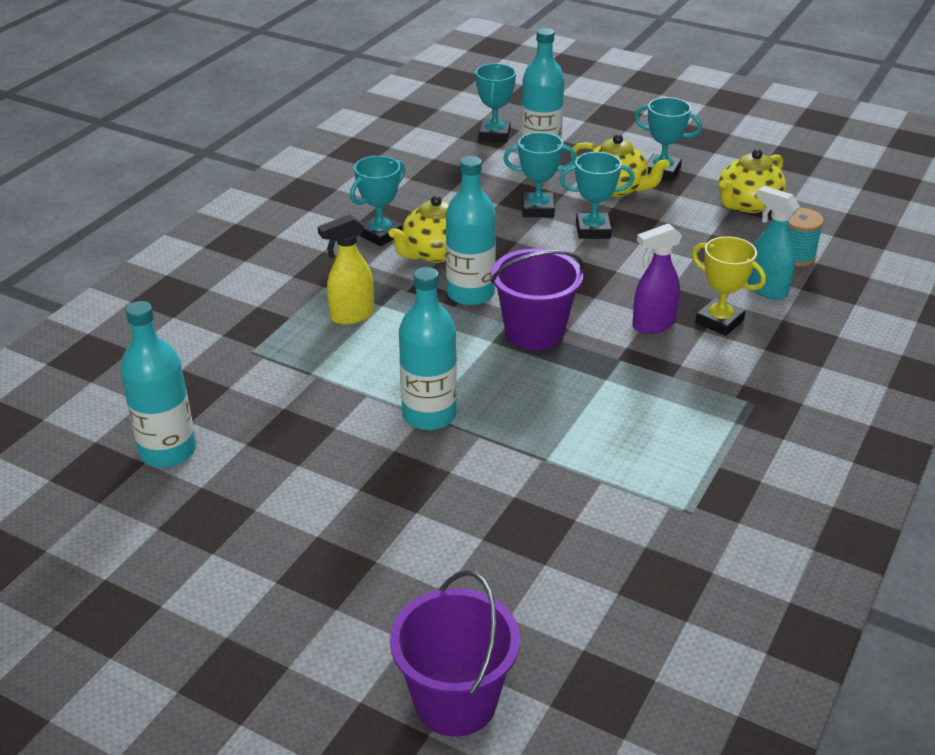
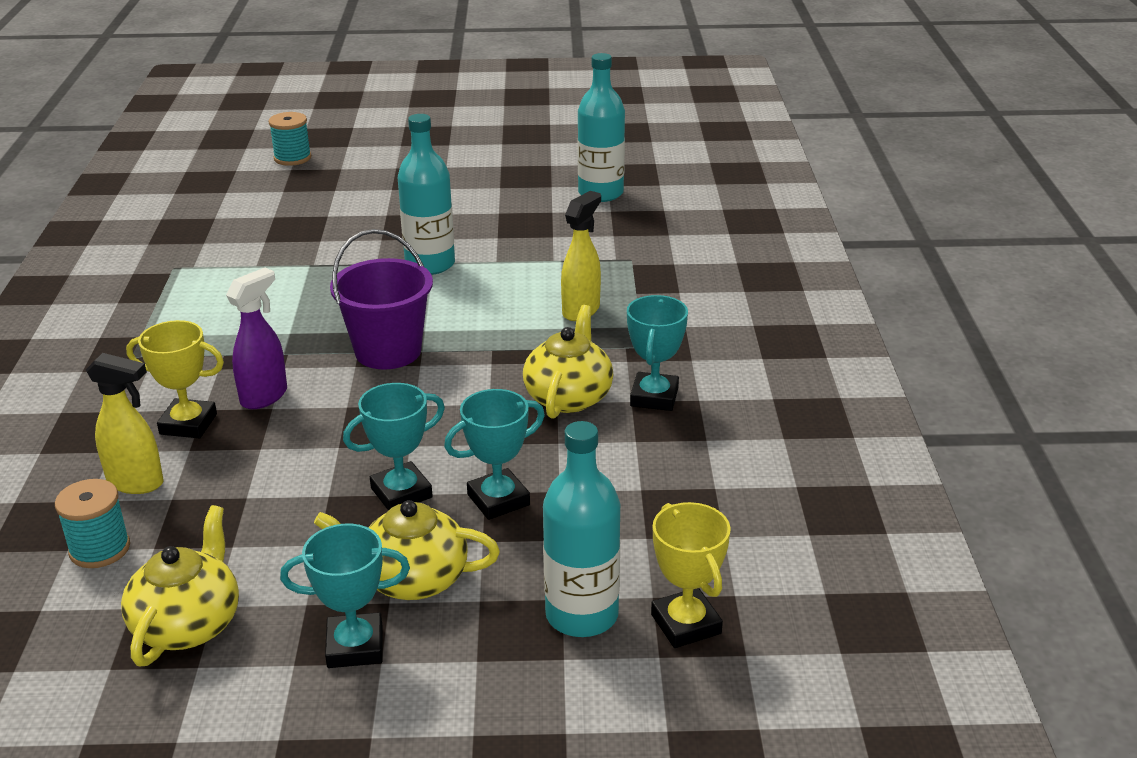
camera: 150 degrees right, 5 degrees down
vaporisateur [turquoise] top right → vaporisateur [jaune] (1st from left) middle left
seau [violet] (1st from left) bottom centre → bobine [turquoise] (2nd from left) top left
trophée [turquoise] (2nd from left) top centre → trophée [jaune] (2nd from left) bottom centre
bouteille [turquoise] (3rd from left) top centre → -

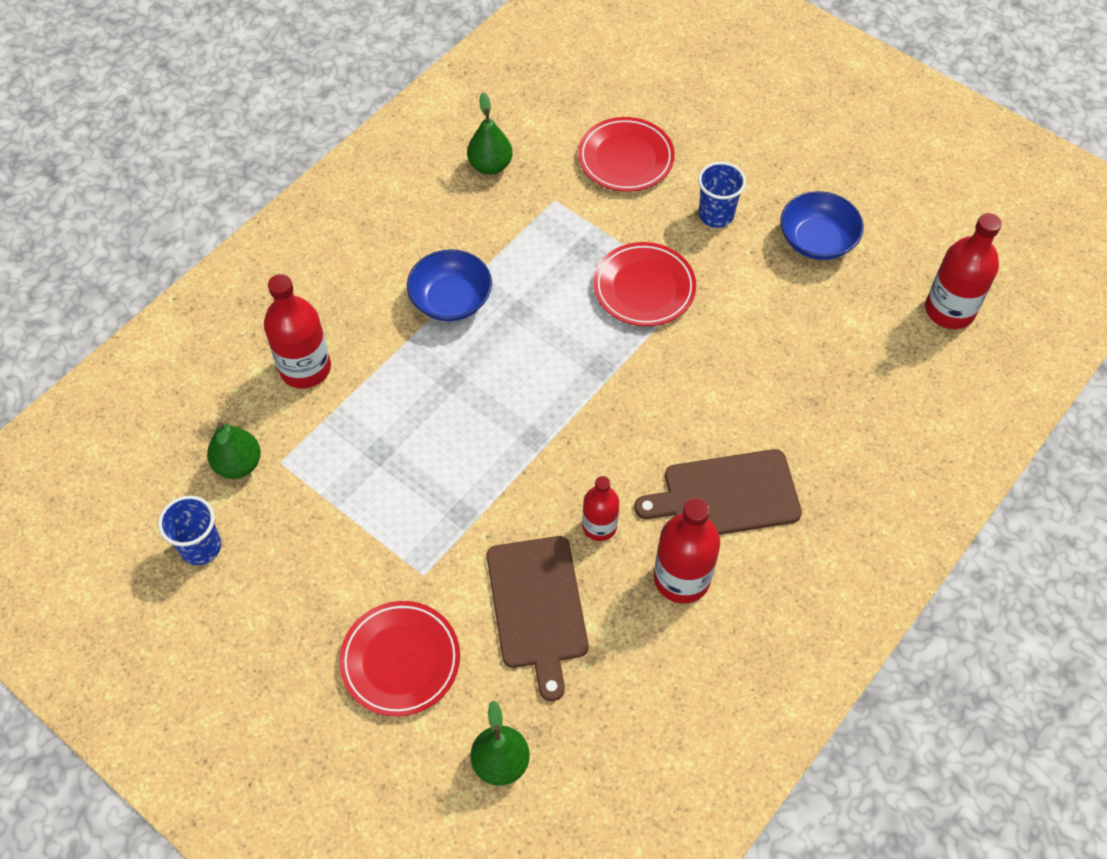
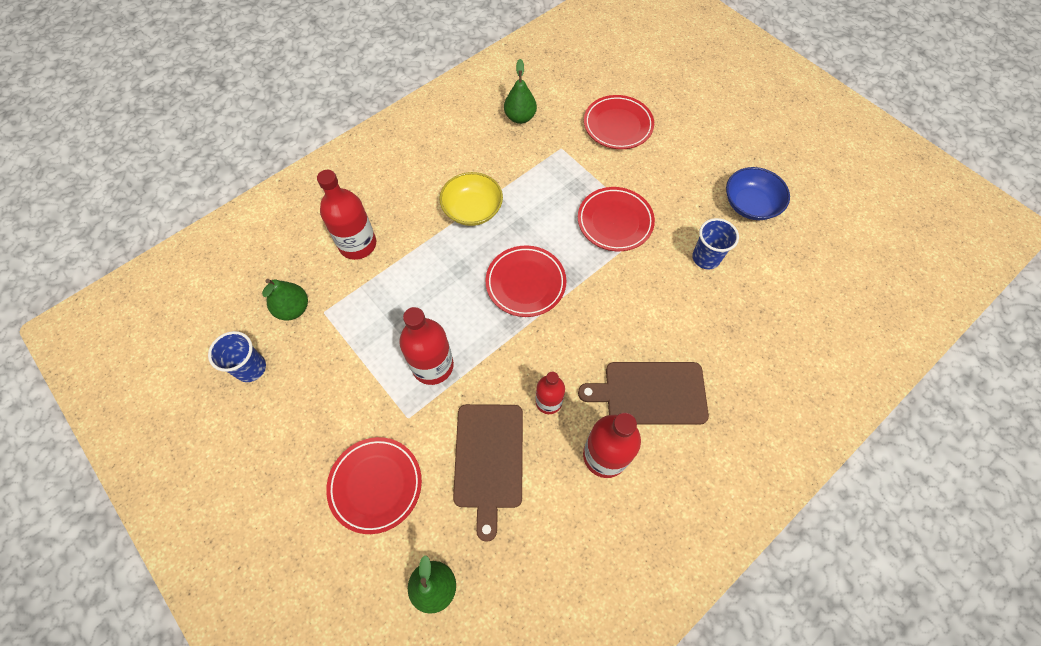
camera: 10 degrees right, 5 degrees up
bouteille [rouge] (4th from left in the first image) top right → bouteille [rouge] (2nd from left) centre, moved
bol [bleu] (1st from left) top centre → bol [jaune] top centre
- → assiette [rouge] (2nd from left) centre
gobelet [bleu] (2nd from left) top centre → gobelet [bleu] (2nd from left) middle right, moved

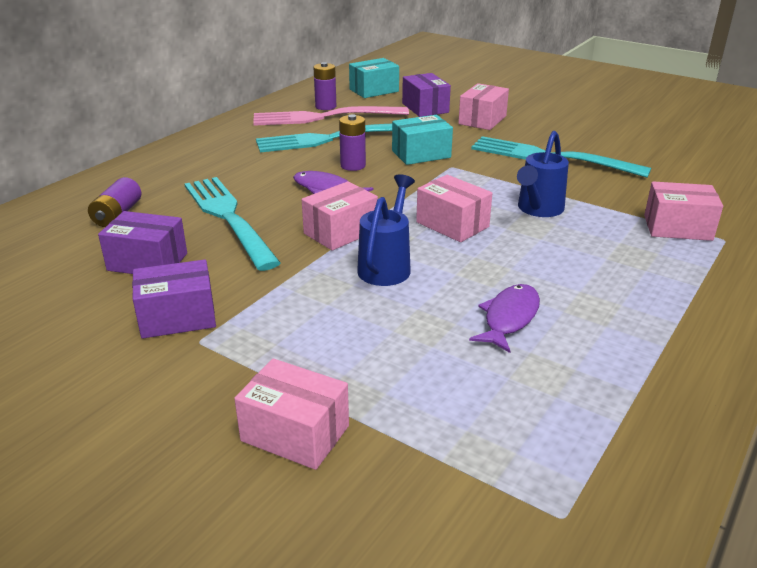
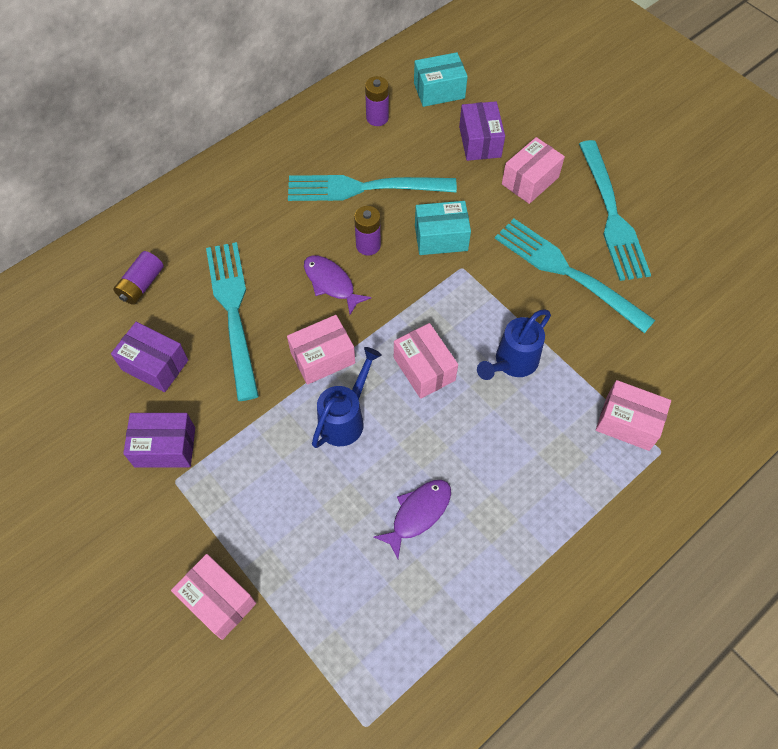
camera: 15 degrees right, 30 degrees up
- → fourchette [turquoise] (4th from left) top right
fourchette [rose] top centre → -

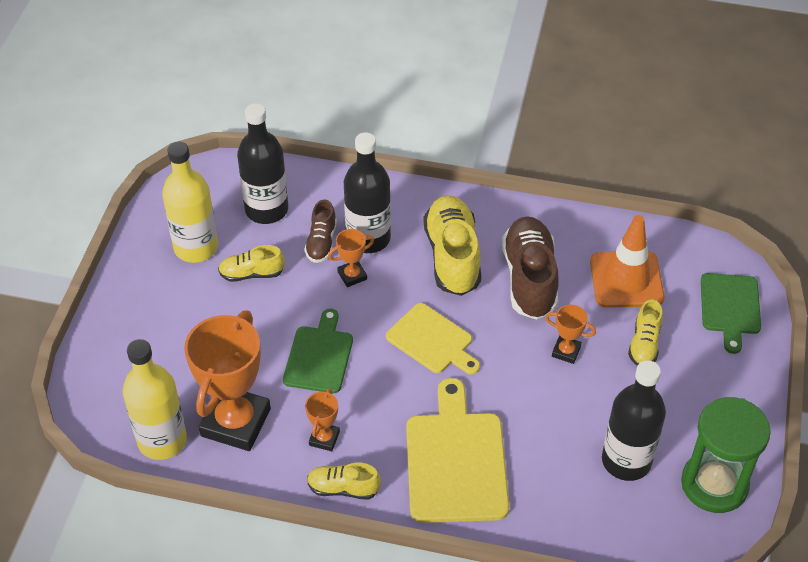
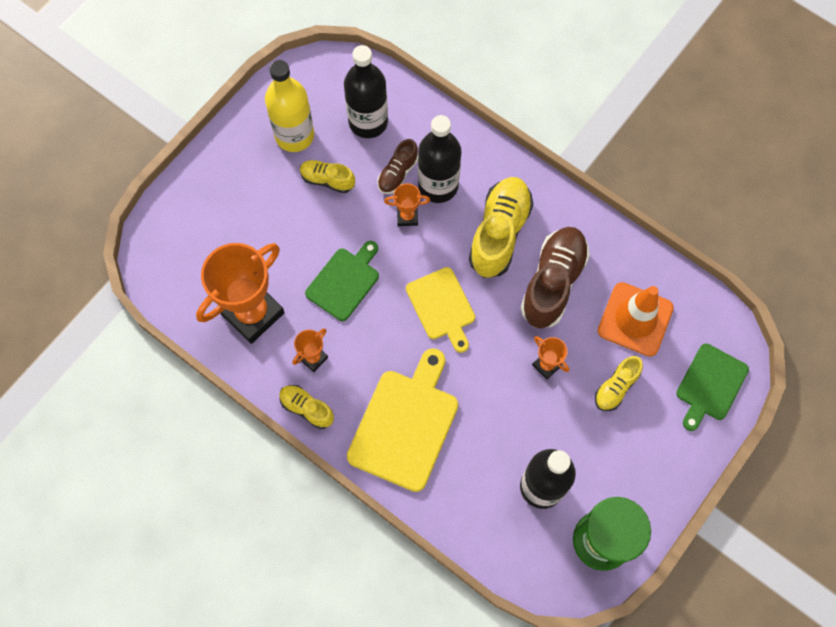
camera: 25 degrees right, 20 degrees up
bouteille [jaune] (1st from left) bottom left → -

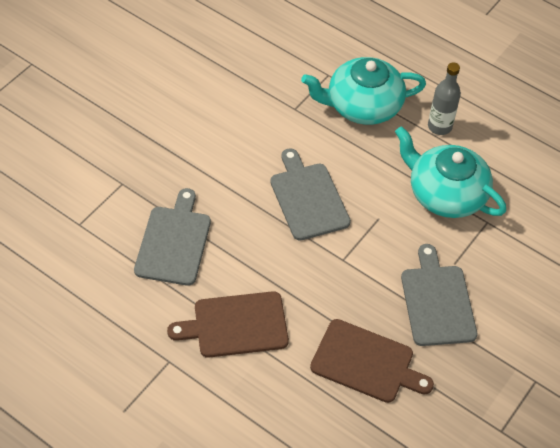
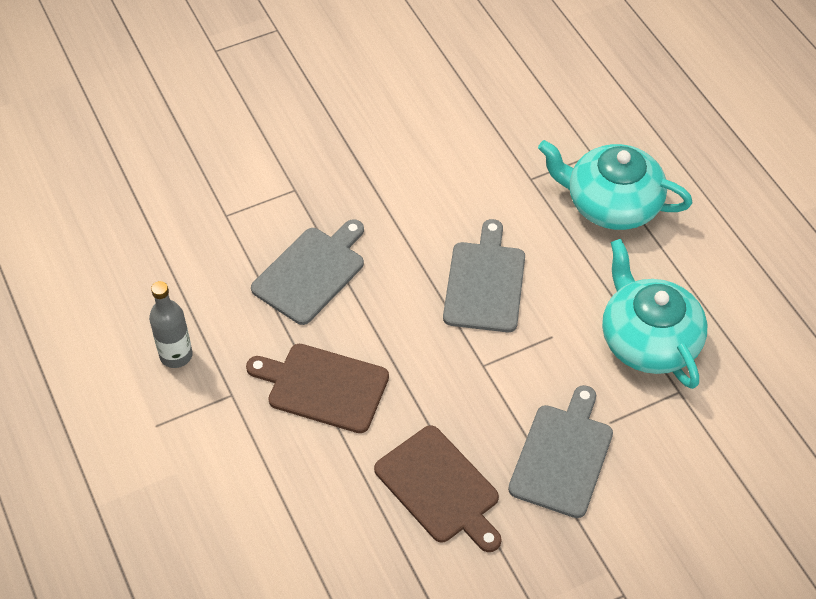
camera: 30 degrees right, 0 degrees up
bouteille [gris] top right → bouteille [gris] middle left, moved

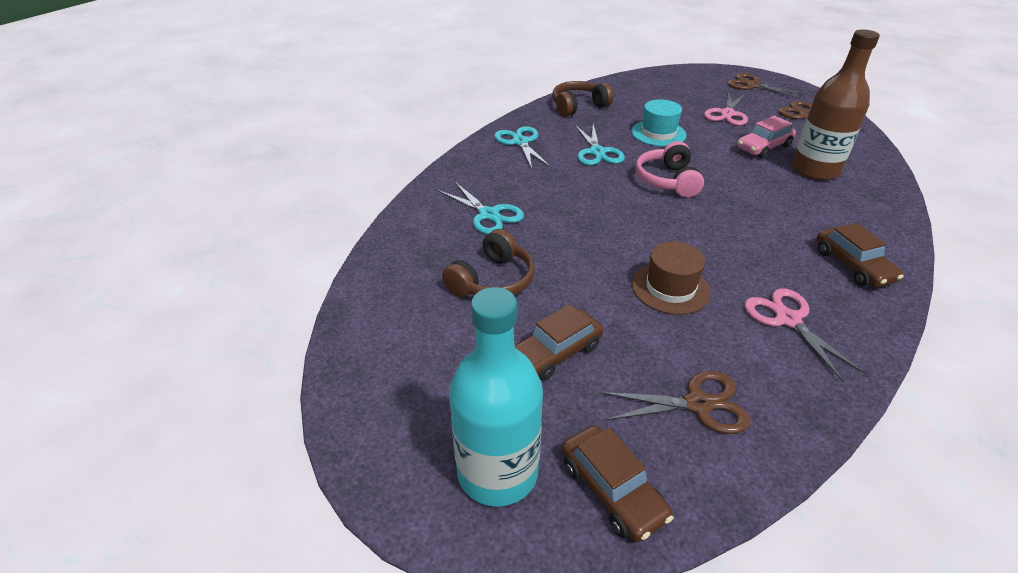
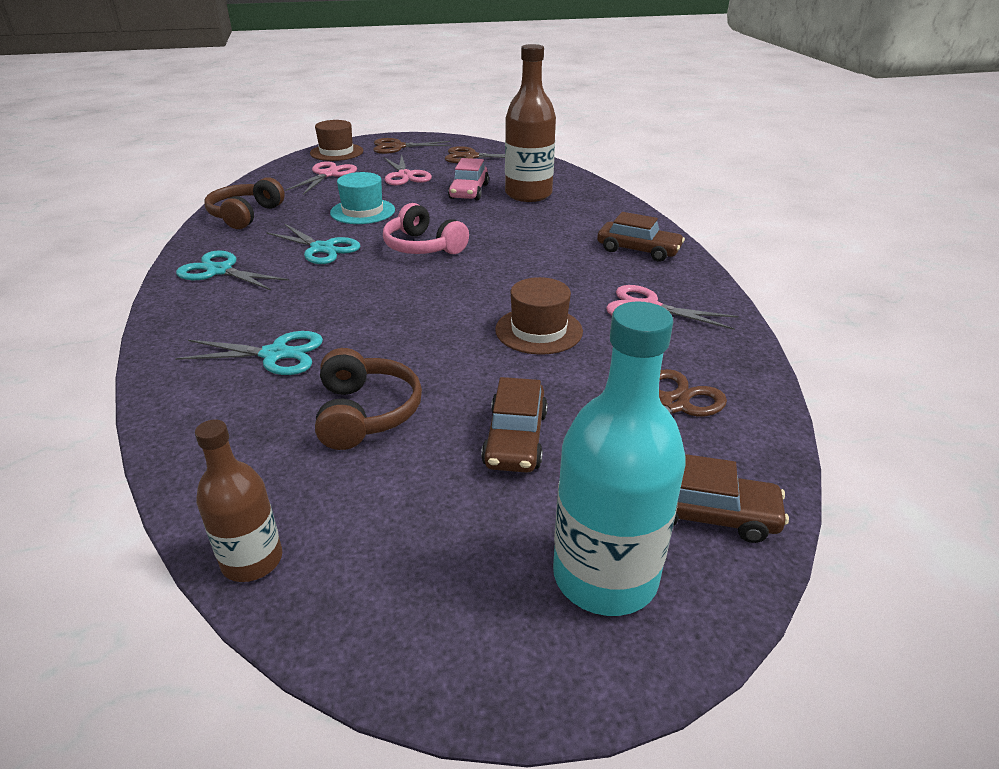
camera: 45 degrees left, 5 degrees down
- → bouteille [marron] (1st from left) middle left
- → ciseaux [rose] (1st from left) top left
- → chapeau [marron] (1st from left) top centre

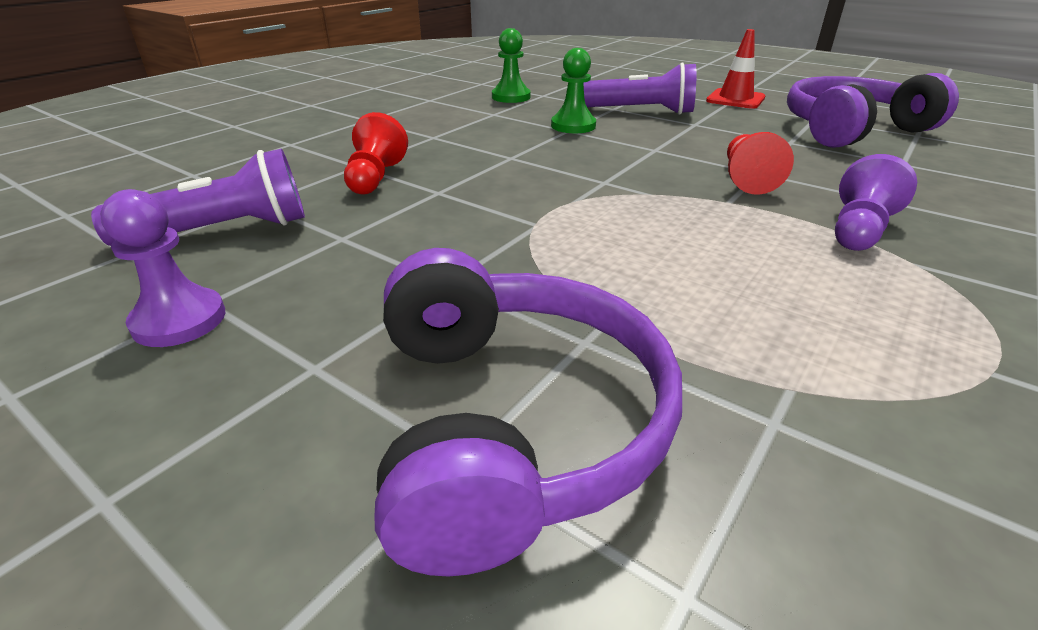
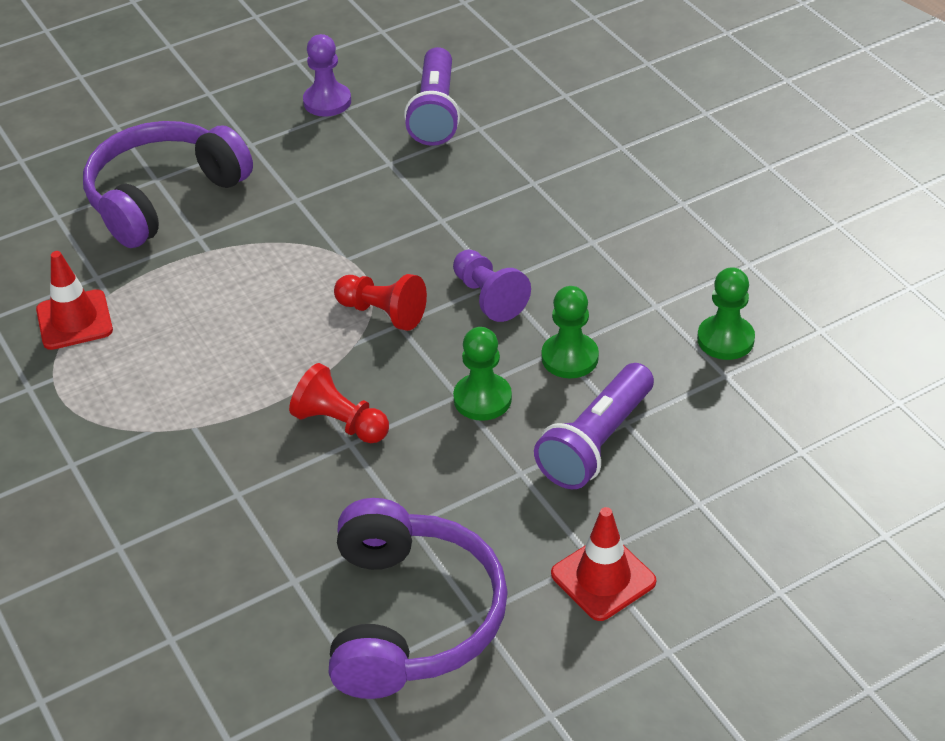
camera: 115 degrees right, 10 degrees up
- → cône de chantier [rouge] (1st from left) middle left
casque audio [violet] (1st from left) centre → casque audio [violet] (1st from left) top left, 120 degrees clockwise
pion [rouge] (1st from left in the first image) top centre → pion [rouge] (2nd from left) centre, moved
pion [violet] (2nd from left) top right → pion [violet] (2nd from left) centre, moved
- → pion [vert] (1st from left) centre

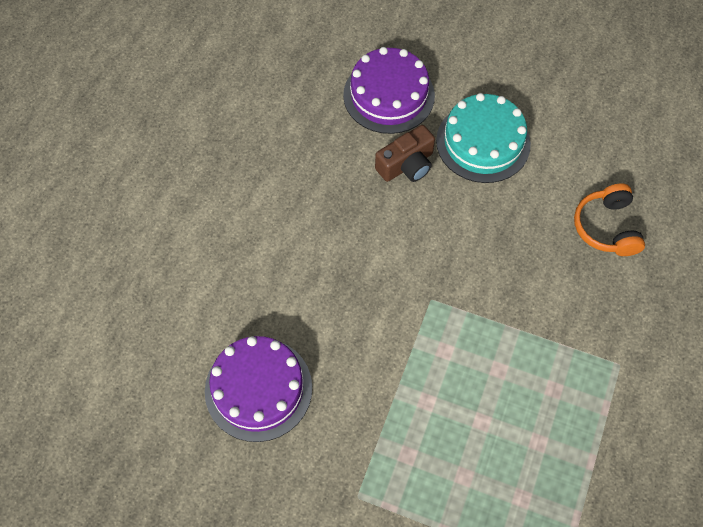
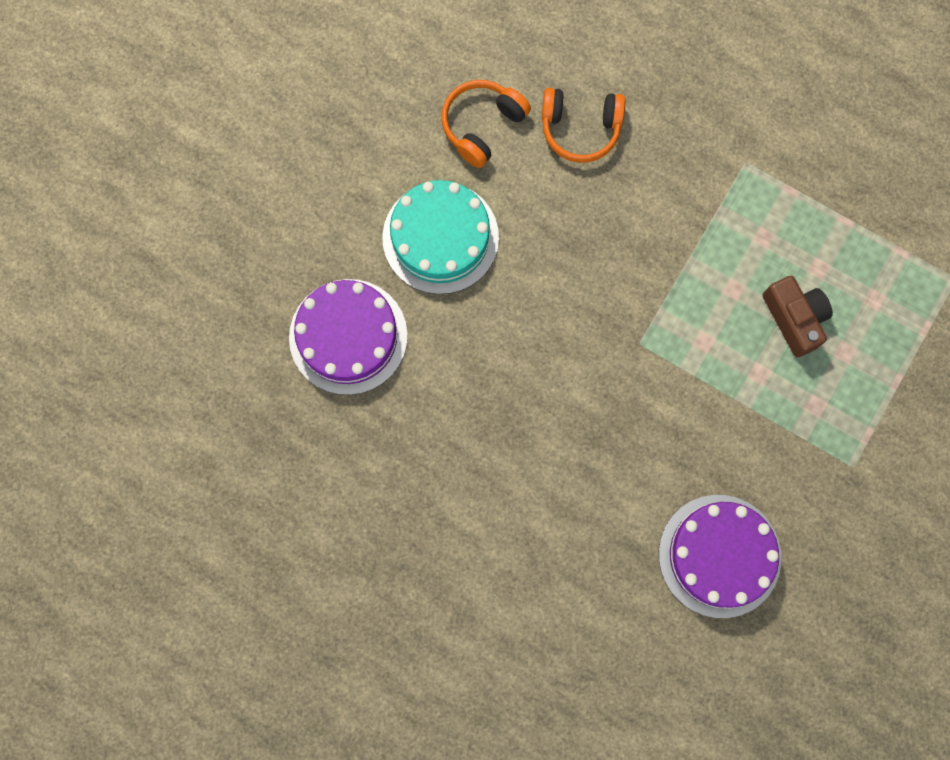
camera: 80 degrees left, 15 degrees up
- → casque audio [orange] (1st from left) top centre
appareil photo [marron] top centre → appareil photo [marron] middle right, moved

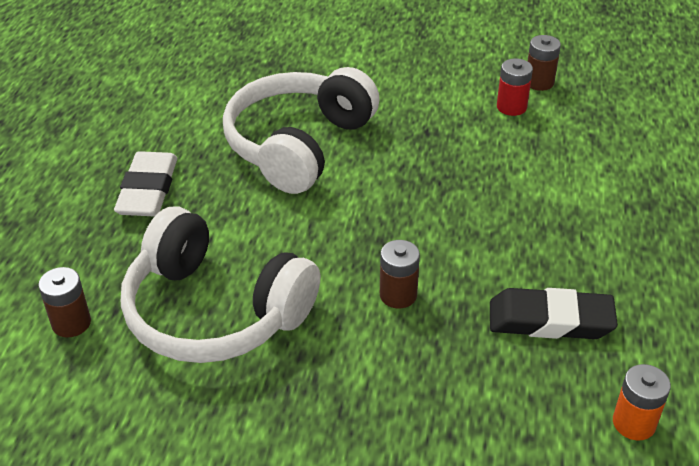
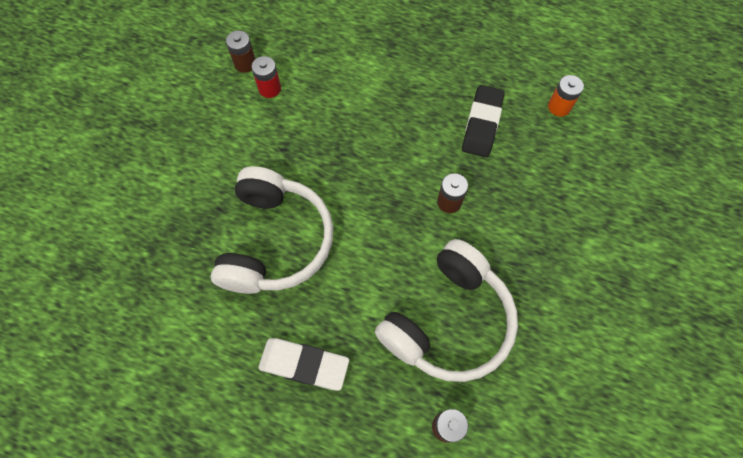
camera: 80 degrees left, 25 degrees up
casque audio [blanc] (2nd from left in the first image) top centre → casque audio [blanc] (1st from left) centre, 120 degrees counterclockwise

